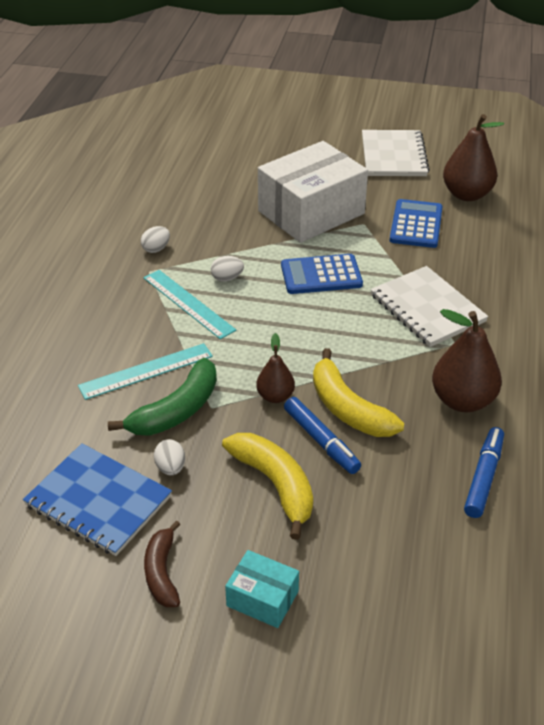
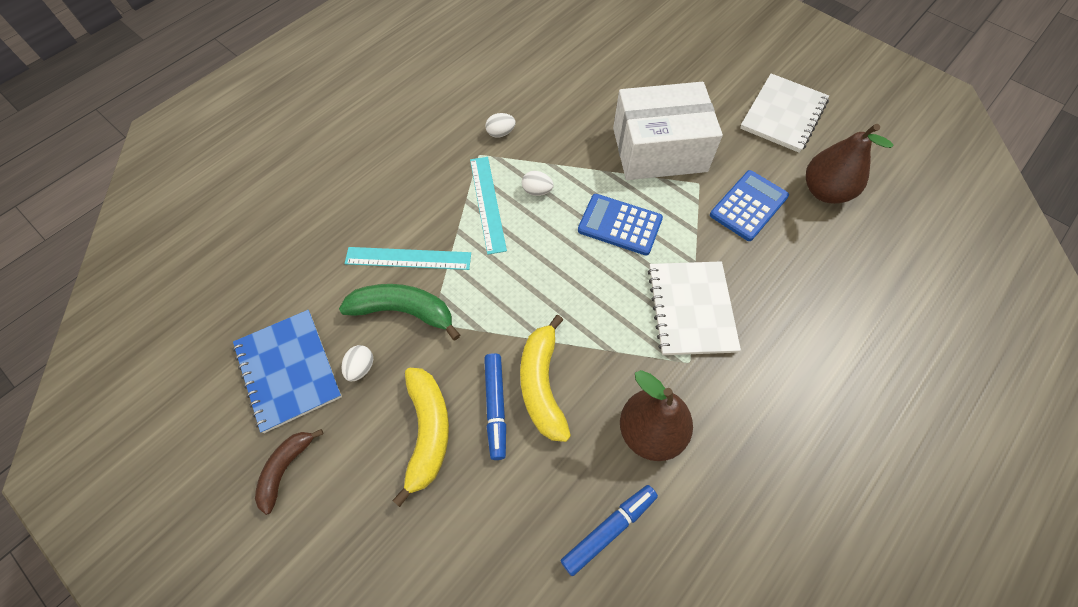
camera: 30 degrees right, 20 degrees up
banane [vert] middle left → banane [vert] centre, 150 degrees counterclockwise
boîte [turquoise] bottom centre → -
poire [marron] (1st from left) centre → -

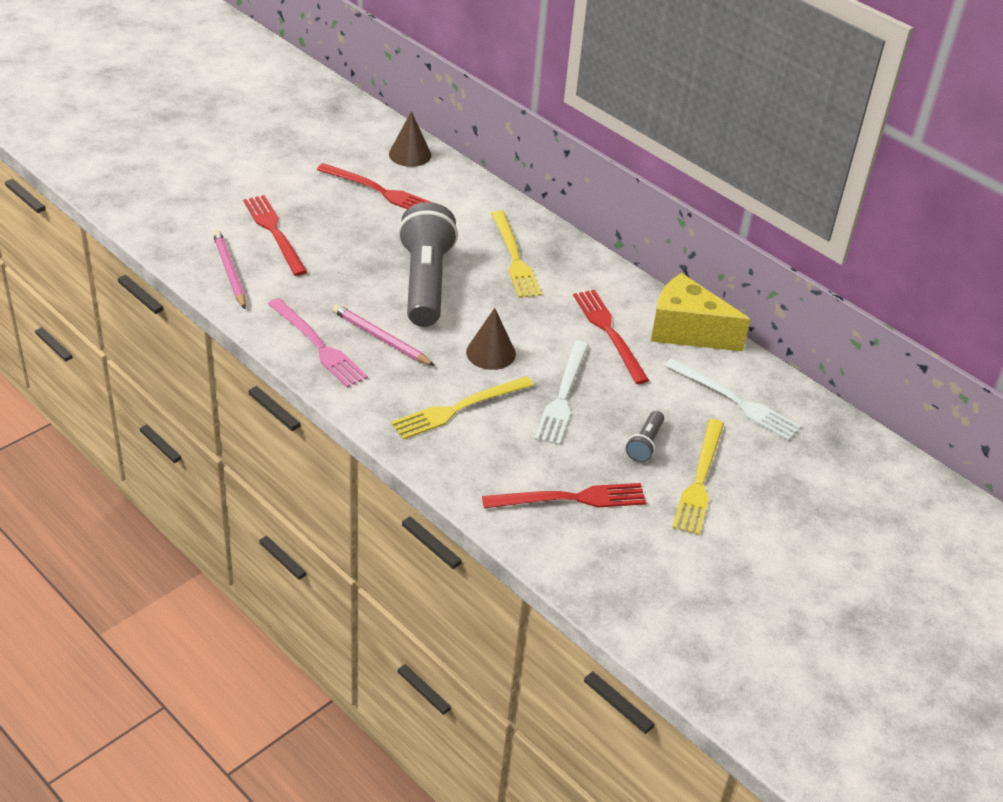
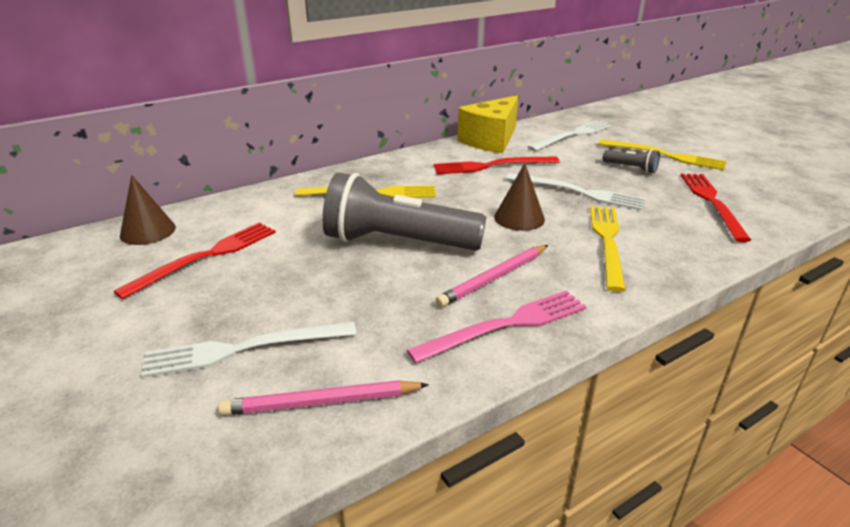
camera: 75 degrees left, 10 degrees down
fourchette [rouge] (1st from left) top left → fourchette [blanc] (1st from left) middle left
fourchette [jaune] (1st from left in the first image) centre → fourchette [jaune] (2nd from left) middle right, 150 degrees counterclockwise

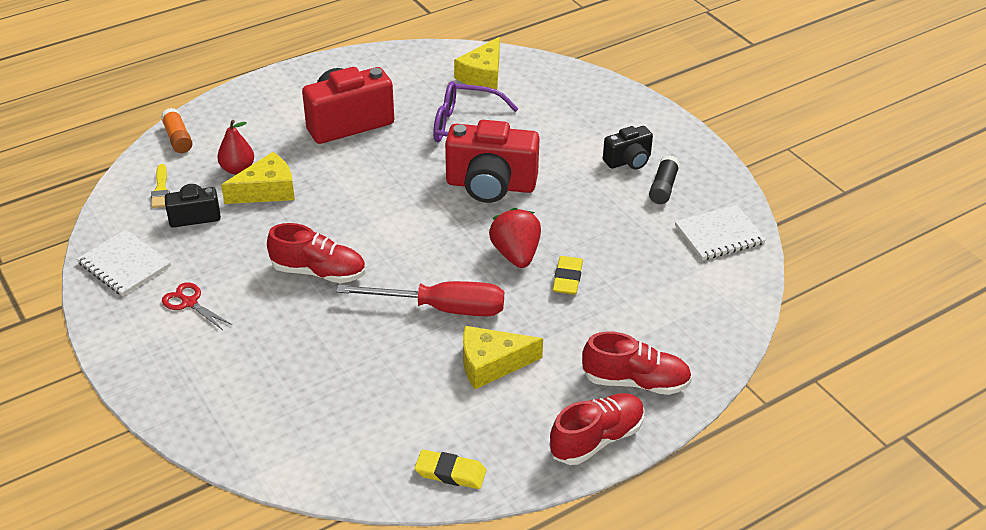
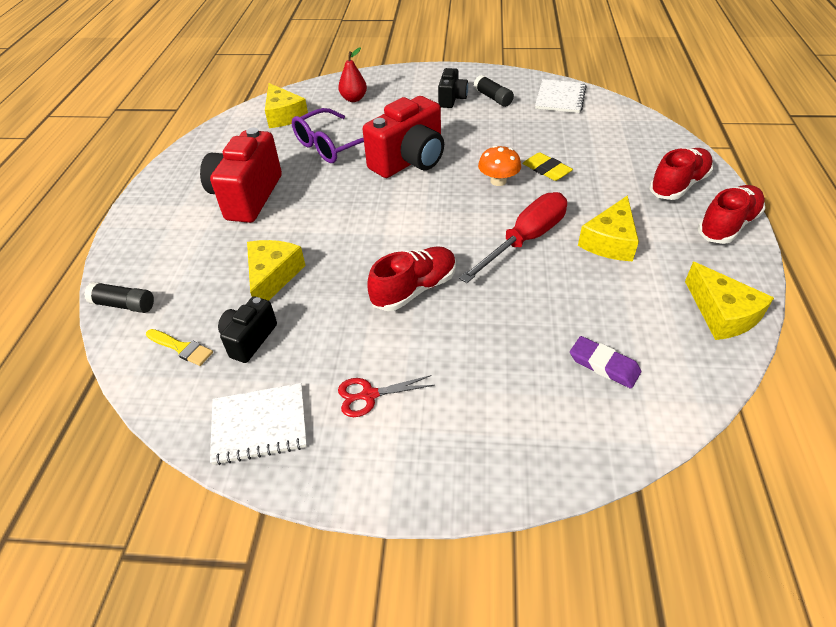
camera: 50 degrees left, 5 degrees up
bâton de colle [orange] top left → bâton de colle [noir] (1st from left) middle left
poire [rouge] top left → poire [rouge] top centre, moved
fraise [rouge] centre → champignon [orange] top centre
- → gomme [violet] middle right
gomme [jaune] (1st from left) bottom centre → fromage [jaune] (4th from left) middle right
chaussure [rouge] (2nd from left in the first image) bottom centre → chaussure [rouge] (3rd from left) middle right, 45 degrees clockwise

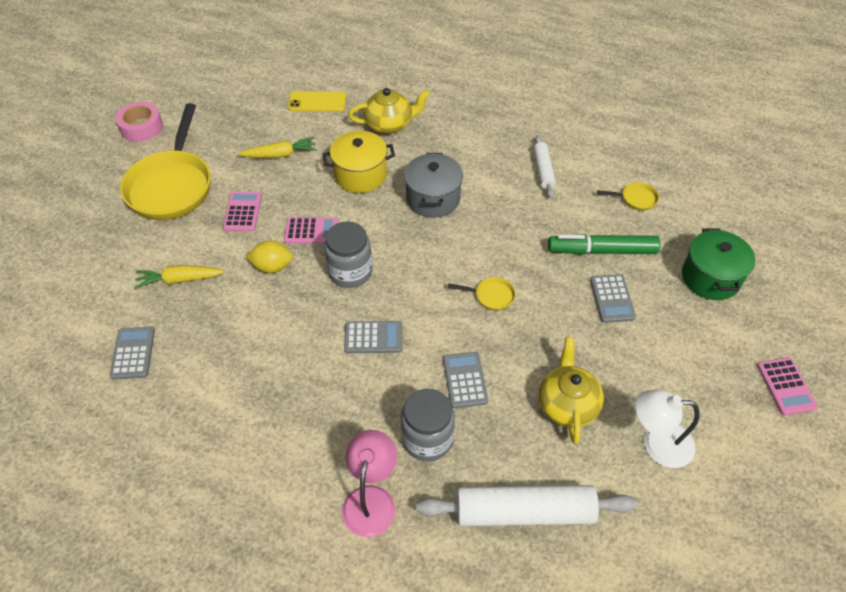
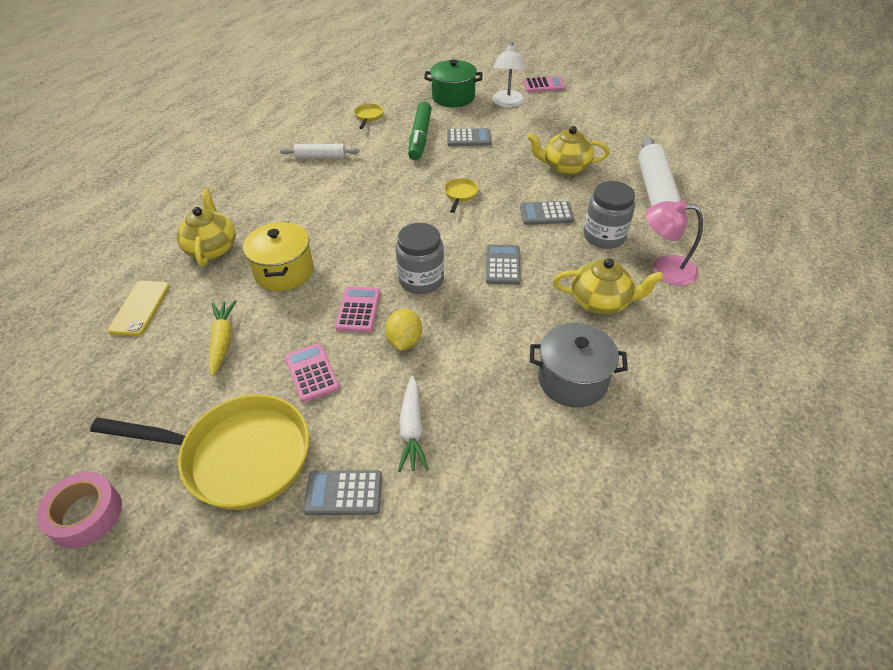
camera: 85 degrees left, 5 degrees down
calculatrice [rose] (1st from left) middle left → calculatrice [rose] (1st from left) centre, 60 degrees clockwise
calculatrice [gris] (1st from left) middle left → calculatrice [gris] (1st from left) bottom centre, moved
carotte [jaune] (1st from left) middle left → carotte [blanc] centre
lampe [blanc] bottom right → lampe [blanc] top centre, moved
marmite [gris] top centre → marmite [gris] centre, moved
- → théière [jaune] (3rd from left) middle right

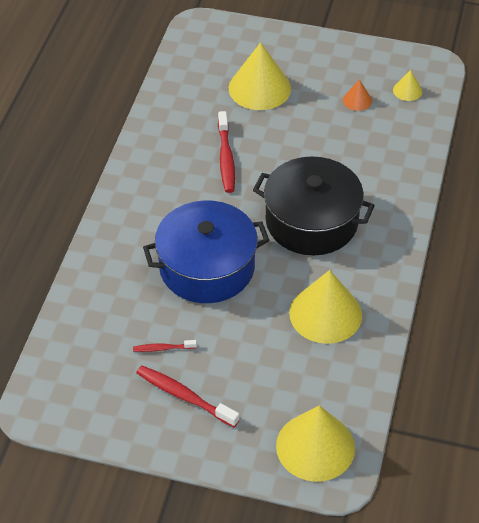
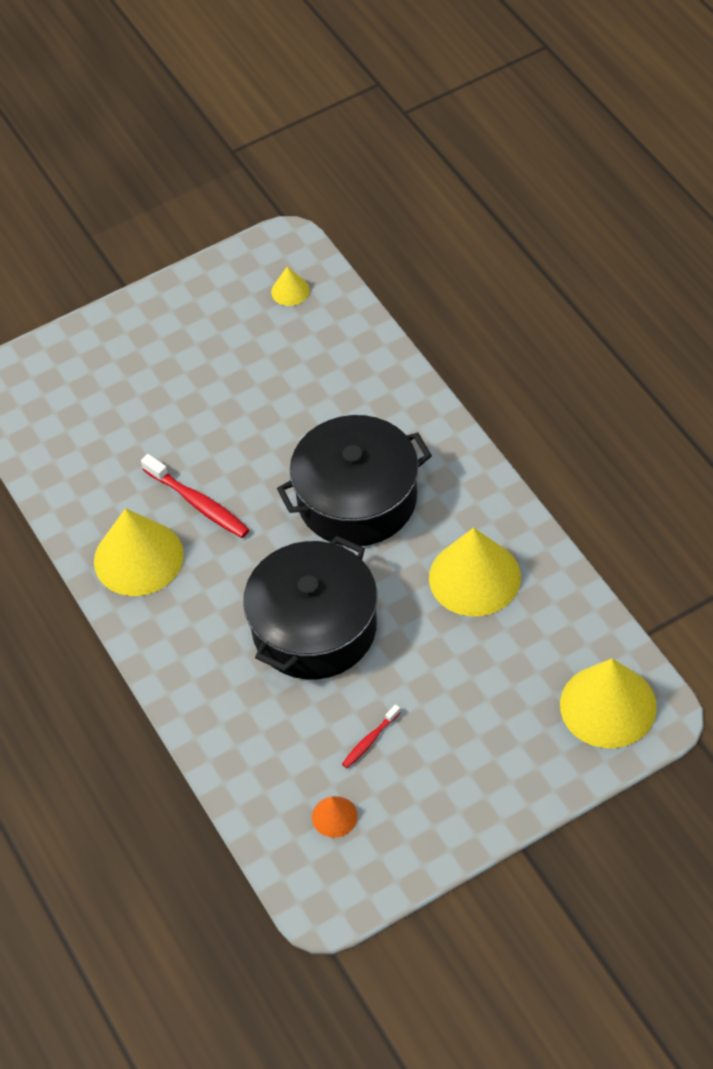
camera: 40 degrees left, 5 degrees up
cône [jaune] (1st from left) top centre → cône [jaune] (1st from left) middle left, moved
marmite [bleu] centre → marmite [noir] (1st from left) centre
cône [orange] top right → cône [orange] bottom centre, moved
brosse à dents [rouge] (2nd from left) bottom centre → -

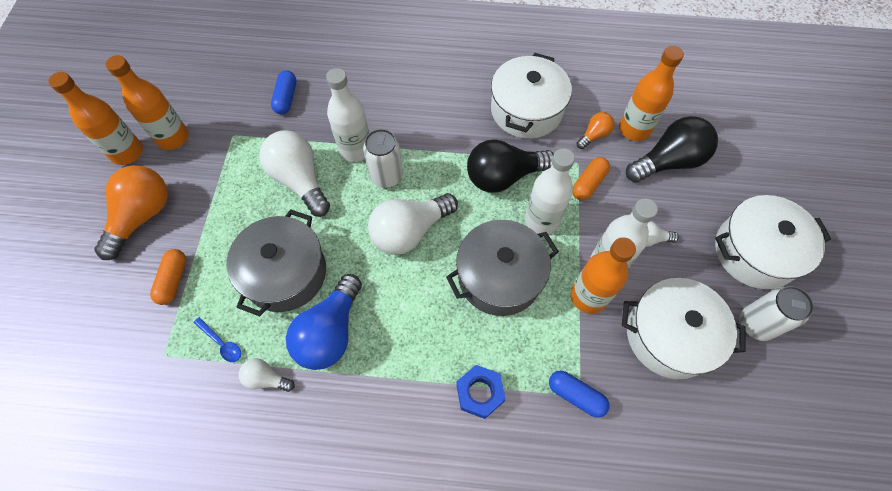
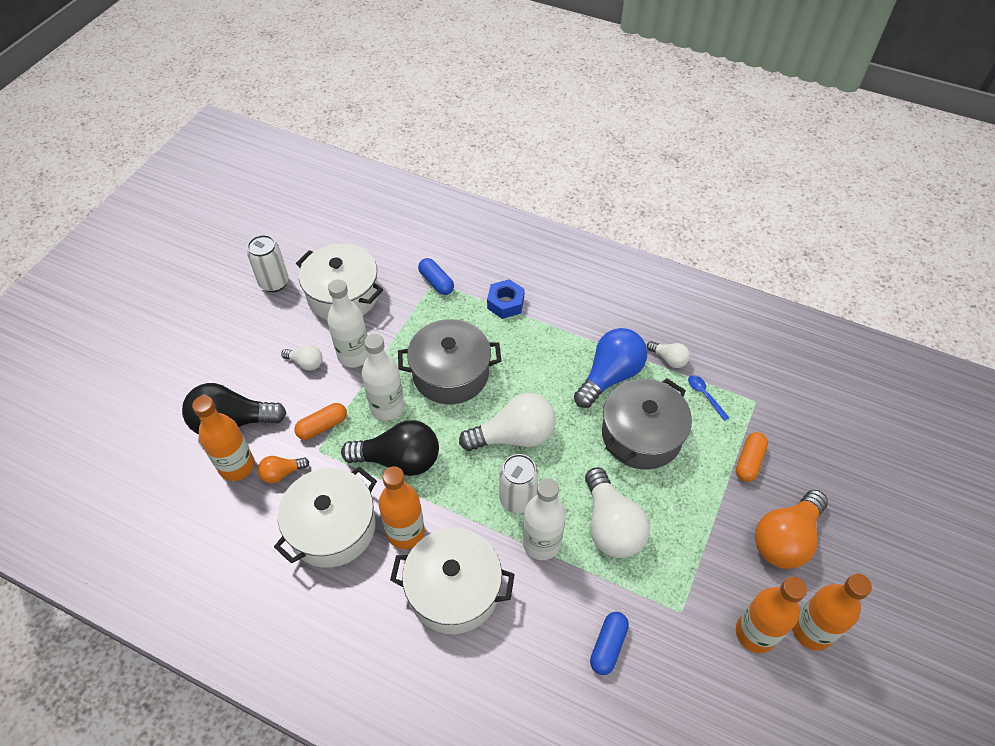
camera: 160 degrees left, 10 degrees down
bouteille [orange] (3rd from left in the first image) middle right → bouteille [orange] (2nd from left) bottom centre, moved
marmite [blanc] (3rd from left) middle right → marmite [blanc] (3rd from left) bottom centre, moved

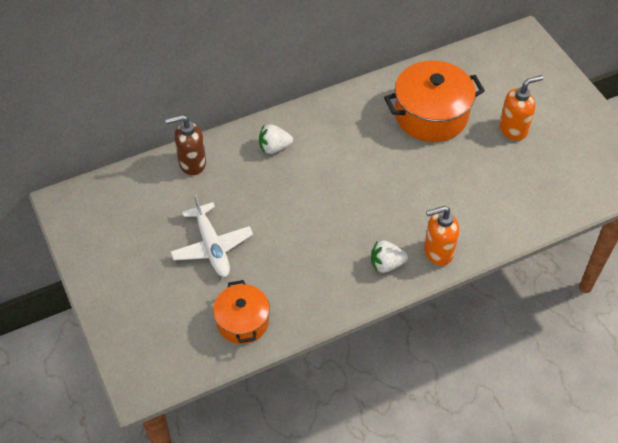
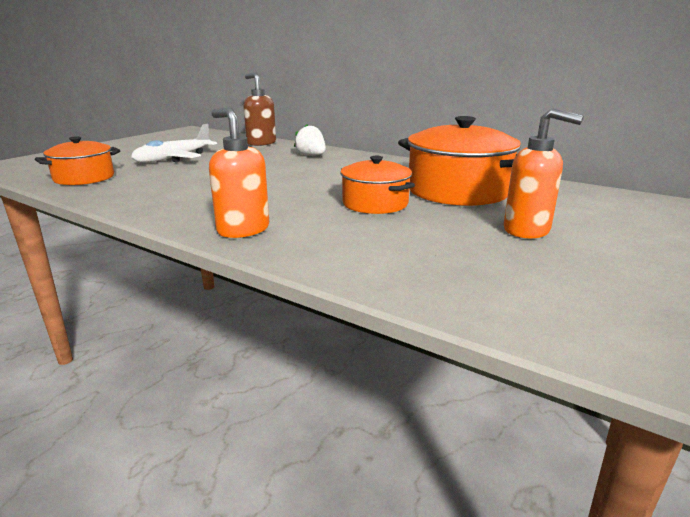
camera: 60 degrees right, 30 degrees down
- → marmite [orange] (2nd from left) centre
fraise [blanc] (2nd from left) centre → -

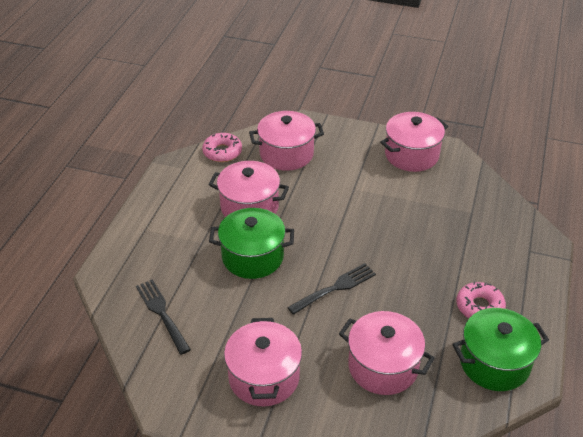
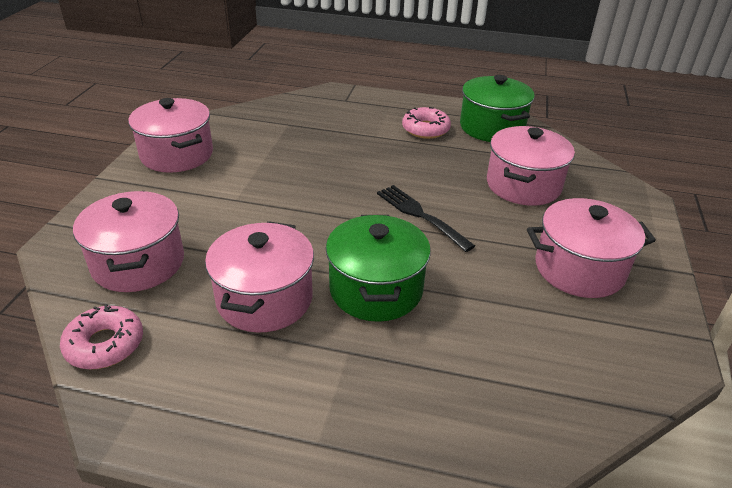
camera: 95 degrees left, 5 degrees down
fourchette [noir] (1st from left) bottom left → -

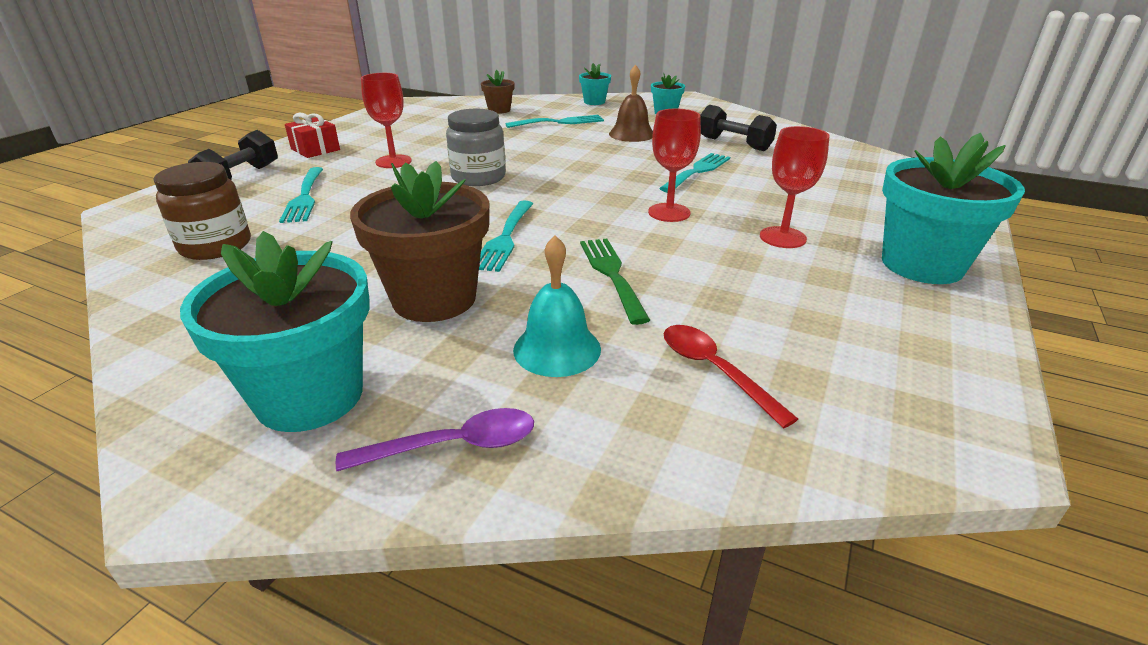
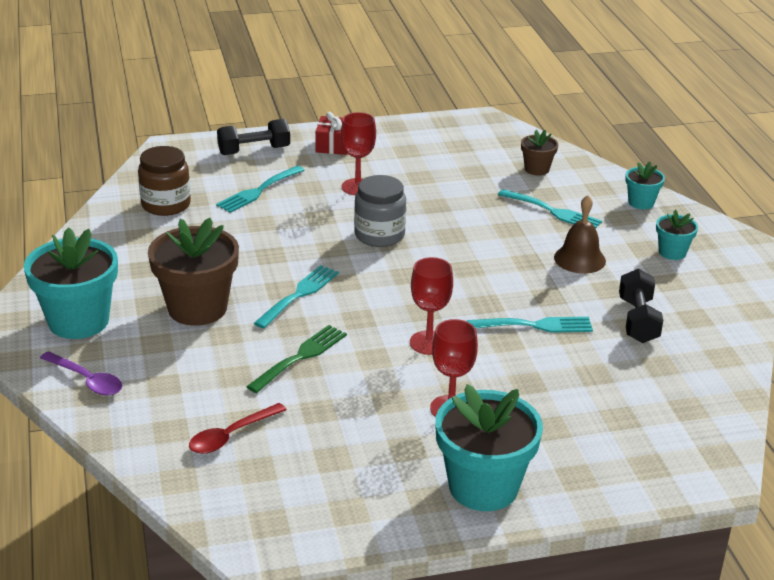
camera: 50 degrees right, 0 degrees up
cuillère [rouge] centre → cuillère [rouge] bottom left, 150 degrees counterclockwise
fourchette [turquoise] (2nd from left) centre, 150 degrees clockwise
cloche [turquoise] centre → -

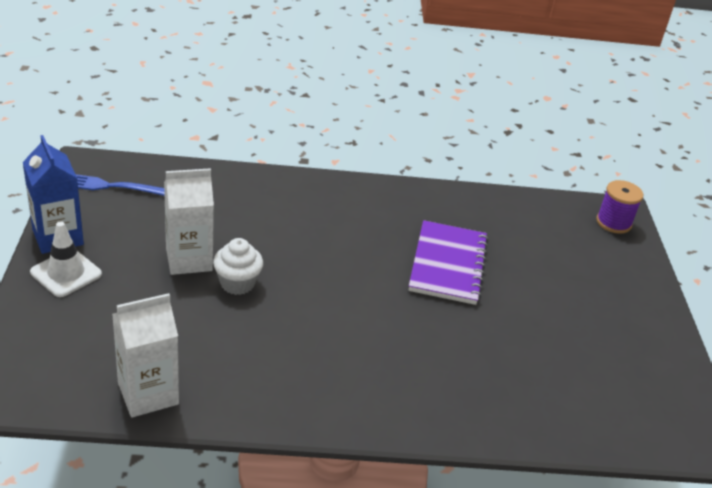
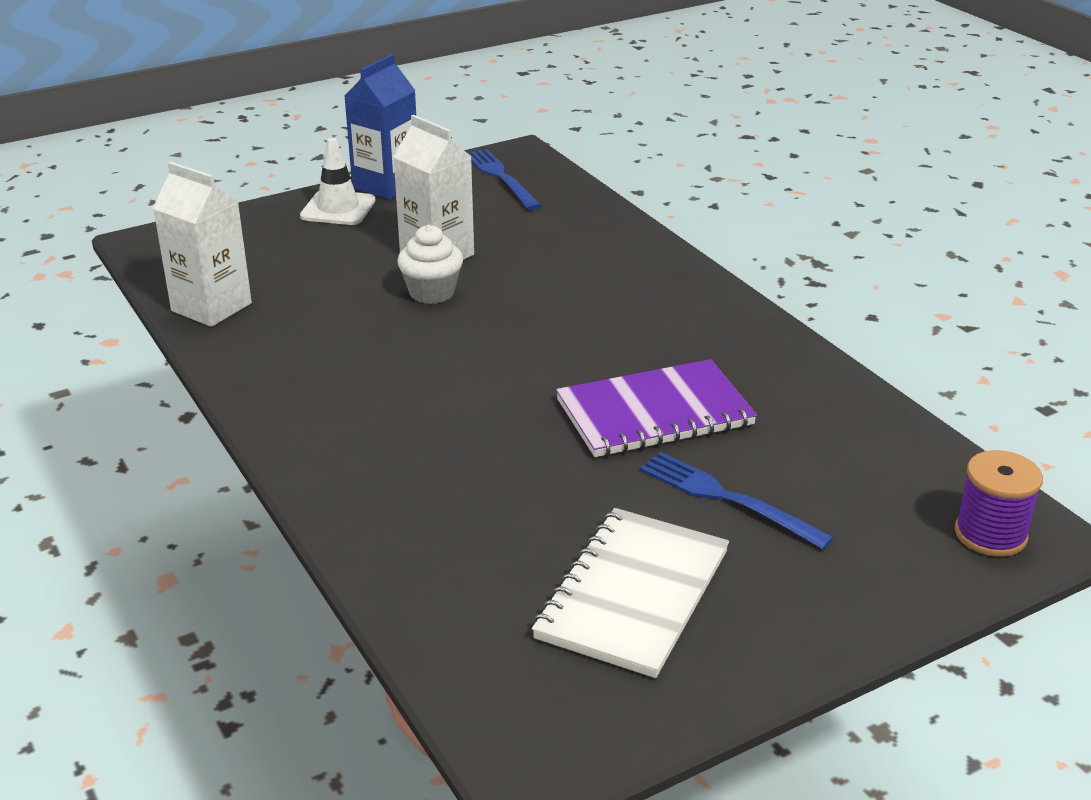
camera: 65 degrees right, 5 degrees down
- → carnet [blanc] bottom centre
- → fourchette [bleu] (2nd from left) middle right

